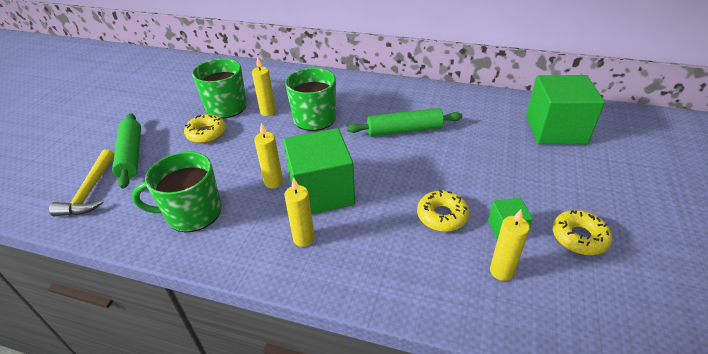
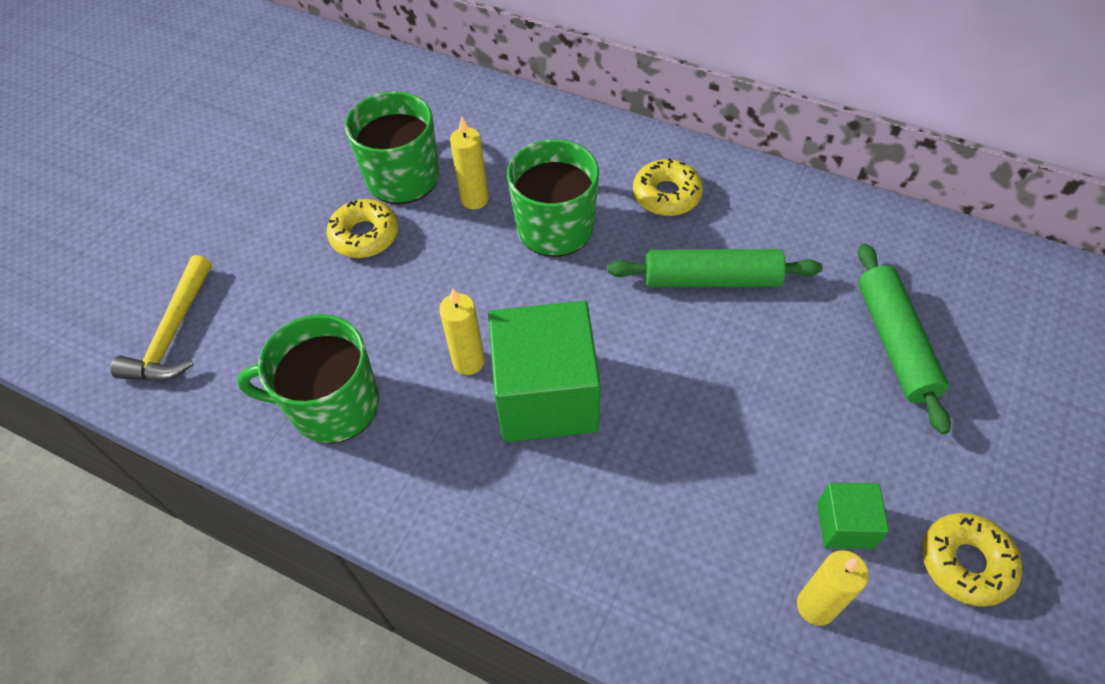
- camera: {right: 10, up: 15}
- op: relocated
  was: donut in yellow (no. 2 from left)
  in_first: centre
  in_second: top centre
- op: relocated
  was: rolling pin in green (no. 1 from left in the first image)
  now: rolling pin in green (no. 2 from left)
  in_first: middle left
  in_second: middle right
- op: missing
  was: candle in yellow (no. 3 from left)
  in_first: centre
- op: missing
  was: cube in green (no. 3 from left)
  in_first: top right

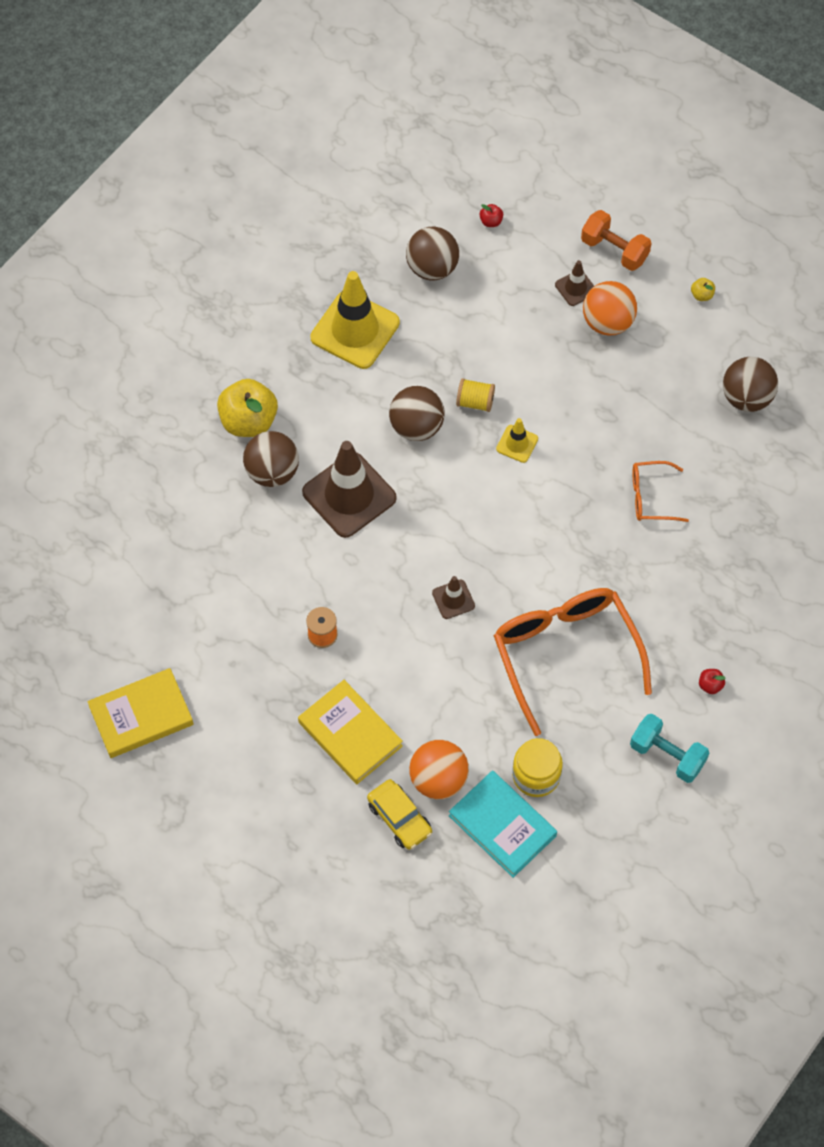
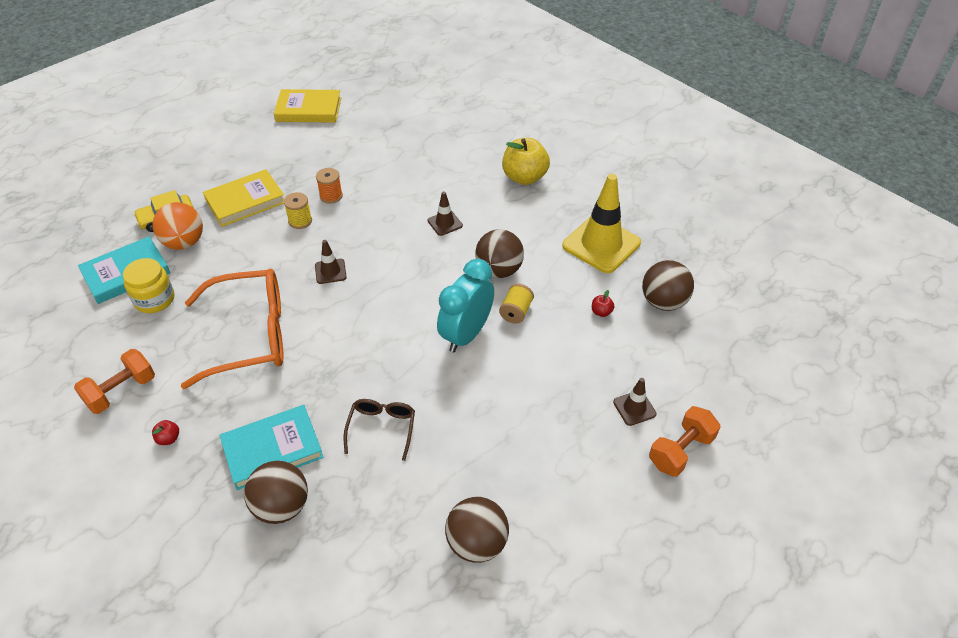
- camera: {right: 100, up: -15}
- op: colour
  was: dumbbell in turquoise
  now: dumbbell in orange (no. 1 from left)
  in_first: middle right
  in_second: middle left
- op: appeared
  now: book in turquoise (no. 2 from left)
  in_second: bottom left
- op: relocated
  was: ball in brown (no. 1 from left)
  in_first: middle left
  in_second: bottom left
- op: spun
  was: book in yellow (no. 1 from left in the first image)
  in_first: middle left
  in_second: top left
  clockwise: -75
- op: appeared
  now: spool in yellow (no. 1 from left)
  in_second: top left
- op: colour
  was: glasses in orange (no. 2 from left)
  now: glasses in brown
  in_first: middle right
  in_second: bottom centre
- op: size
  was: traffic cone in brown (no. 1 from left in the first image)
  in_first: centre
  in_second: centre
  ratio: 0.47
- op: exchanged
  was: traffic cone in yellow (no. 2 from left)
  now: clock in turquoise
  in_first: centre
  in_second: centre
- op: relocated
  was: apple in red (no. 1 from left in the first image)
  now: apple in red (no. 2 from left)
  in_first: top centre
  in_second: centre
- op: missing
  was: ball in orange (no. 2 from left)
  in_first: top right
- op: missing
  was: apple in yellow (no. 2 from left)
  in_first: top right

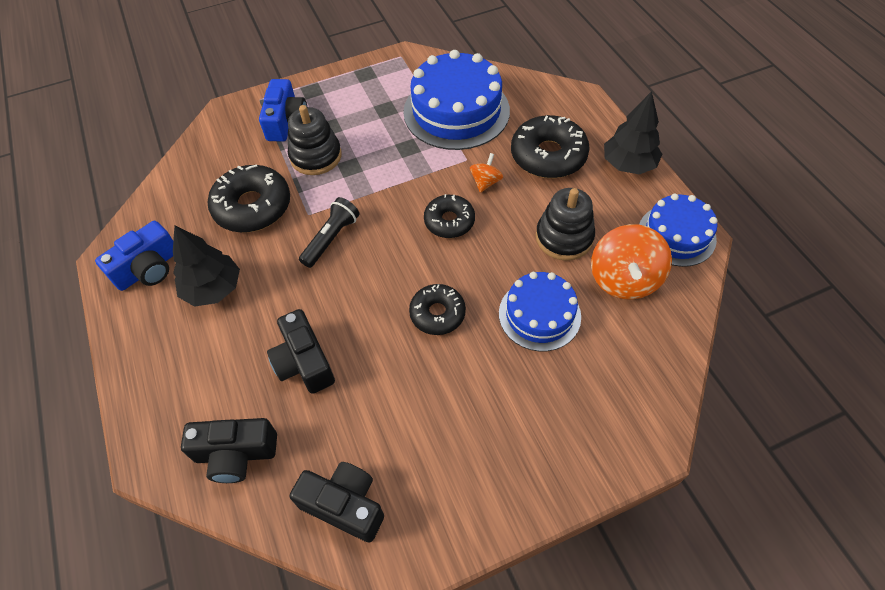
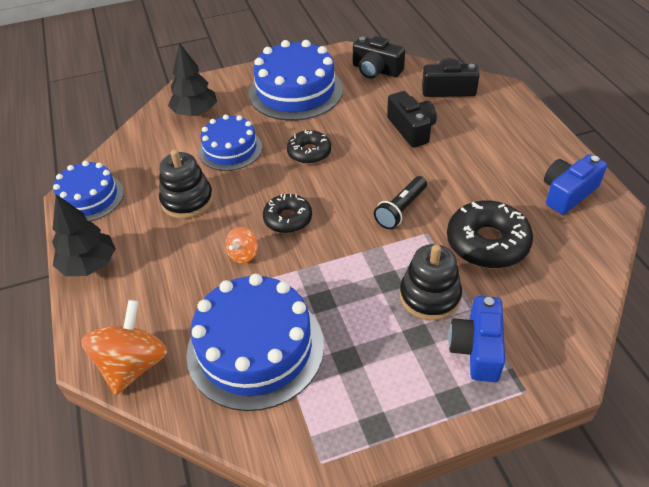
- camera: {right: -175, up: -10}
- op: relocated
  was: spinning top in orange (no. 2 from left in the first image)
  now: spinning top in orange (no. 1 from left)
  in_first: middle right
  in_second: bottom left
- op: relocated
  was: tree in black (no. 1 from left in the first image)
  now: tree in black (no. 2 from left)
  in_first: middle left
  in_second: top left
- op: appeared
  now: cake in blue (no. 4 from left)
  in_second: top centre
- op: missing
  was: donut in black (no. 4 from left)
  in_first: top centre

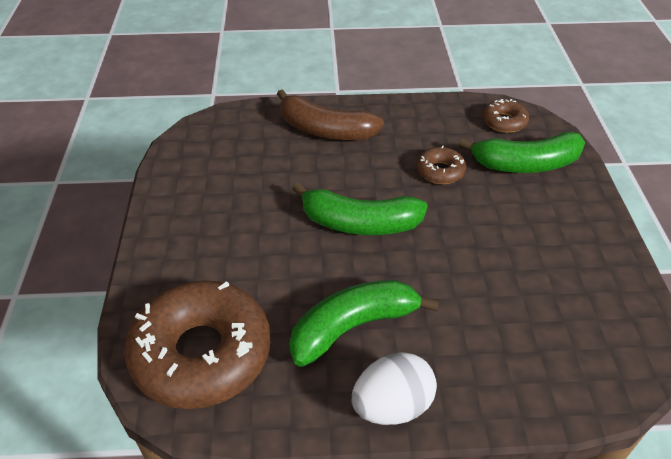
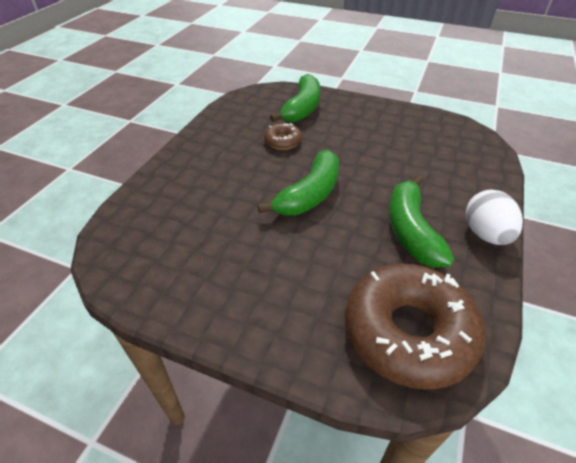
- camera: {right: -65, up: 0}
- op: missing
  was: banana in brown
  in_first: top centre
- op: missing
  was: donut in brown (no. 3 from left)
  in_first: top right

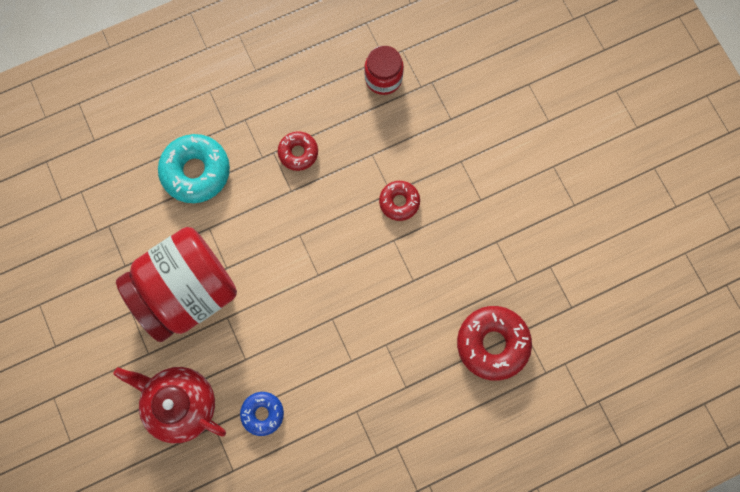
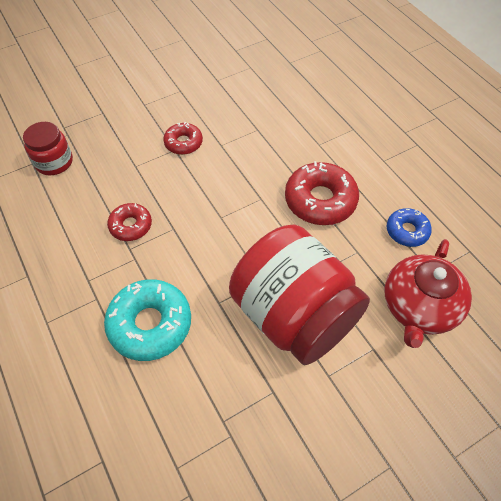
- camera: {right: -95, up: -20}
- op: relocated
  was: donut in red (no. 3 from left)
  in_first: bottom right
  in_second: centre

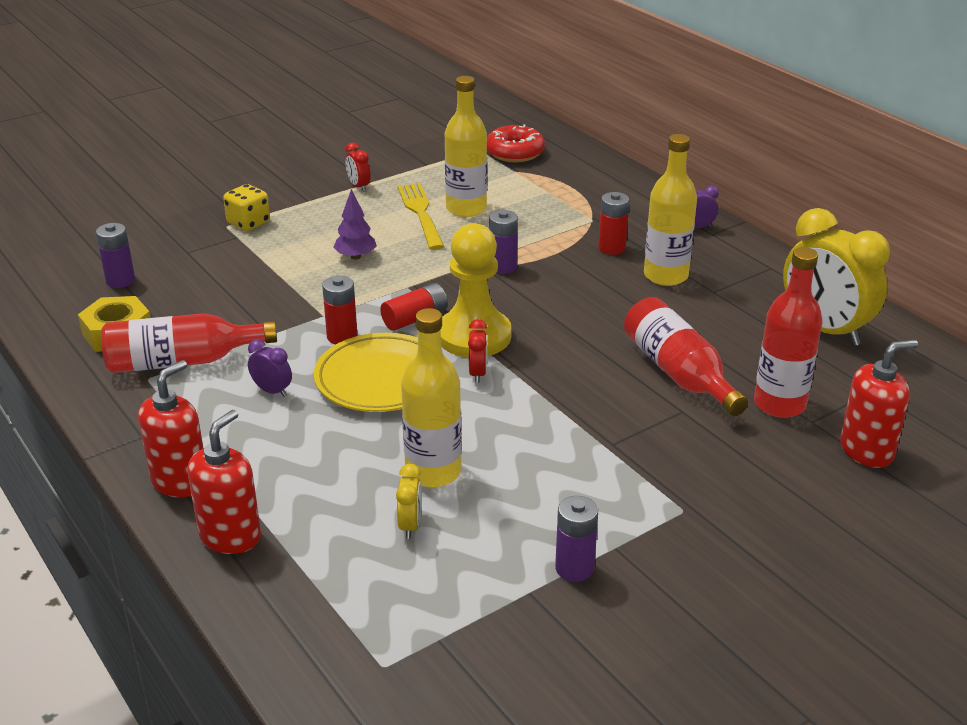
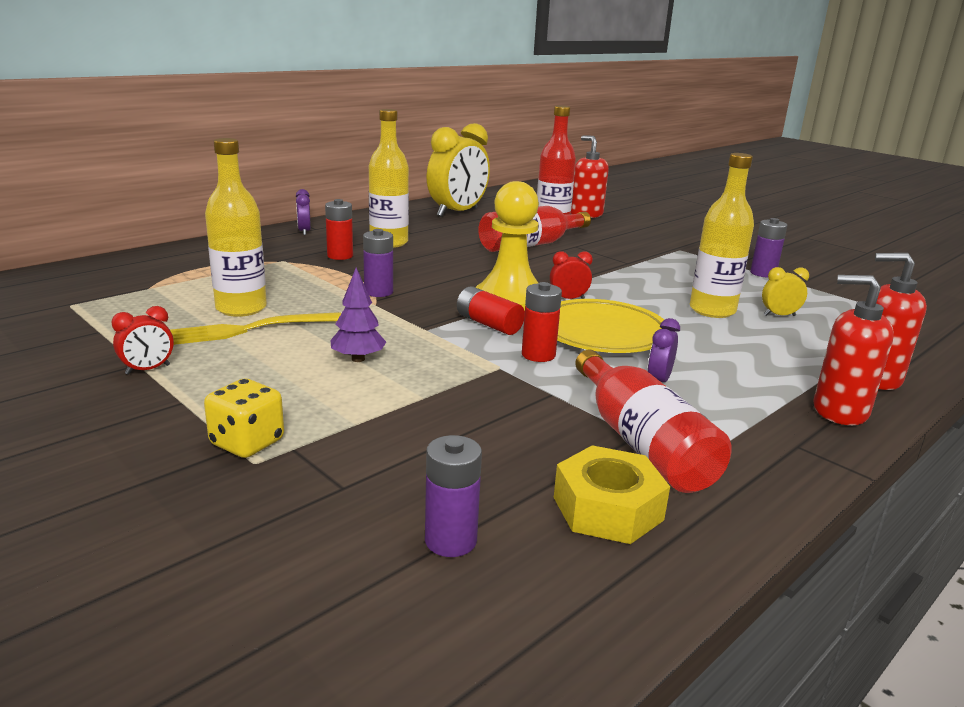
- camera: {right: -100, up: -10}
- op: missing
  was: donut in red
  in_first: top centre

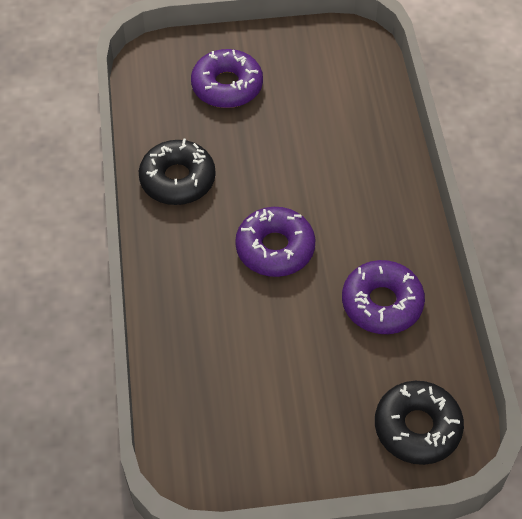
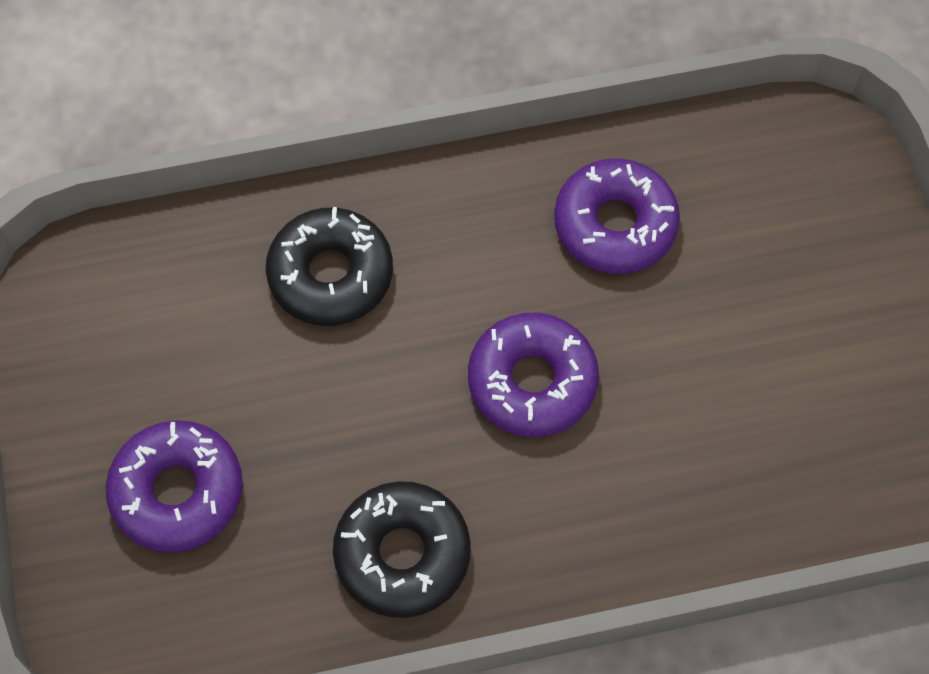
- camera: {right: -95, up: 10}
- op: relocated
  was: donut in black (no. 2 from left in the first image)
  now: donut in black (no. 1 from left)
  in_first: bottom right
  in_second: centre

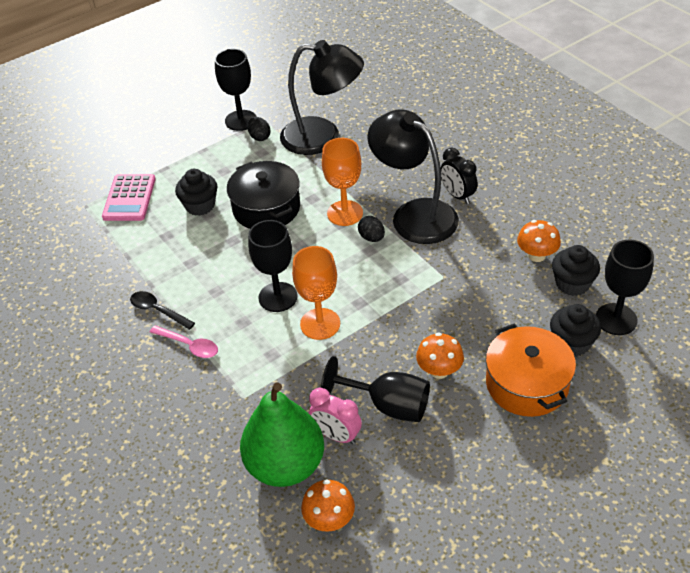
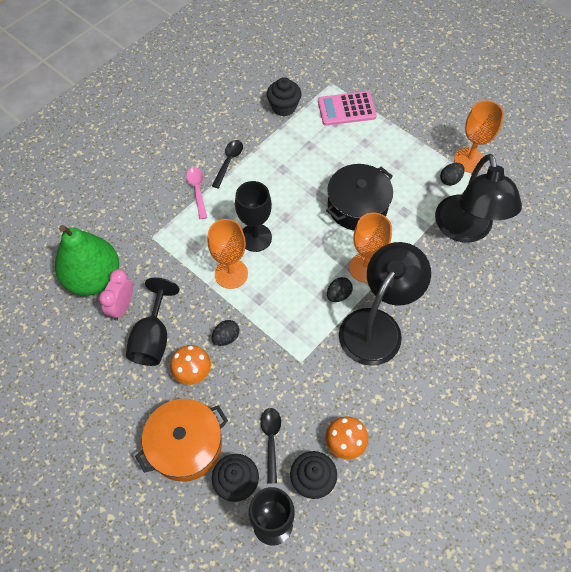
- camera: {right: 75, up: 15}
- op: spun
  was: spoon in pink
  in_first: middle left
  in_second: centre
  clockwise: 150
- op: appeared
  now: egg in black (no. 1 from left)
  in_second: centre
- op: appeared
  now: spoon in black (no. 2 from left)
  in_second: bottom centre
- op: relocated
  was: cupcake in black (no. 1 from left in the first image)
  now: cupcake in black (no. 2 from left)
  in_first: middle left
  in_second: top centre
- op: colour
  was: goblet in black (no. 1 from left)
  now: goblet in orange (no. 3 from left)
  in_first: top centre
  in_second: top right
- op: missing
  was: mushroom in orange (no. 1 from left)
  in_first: bottom centre
- op: missing
  was: clock in black
  in_first: top centre

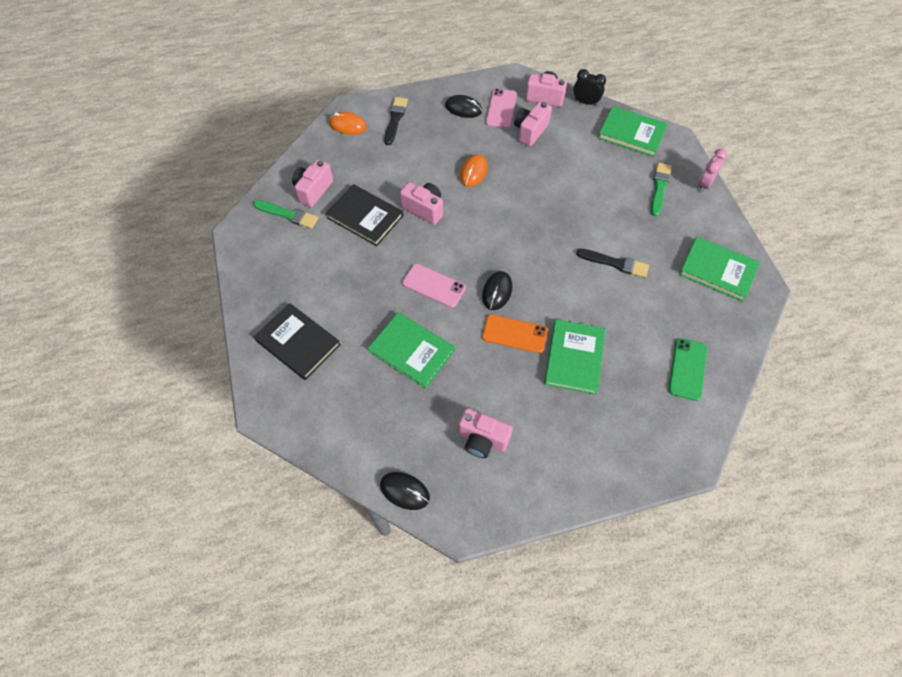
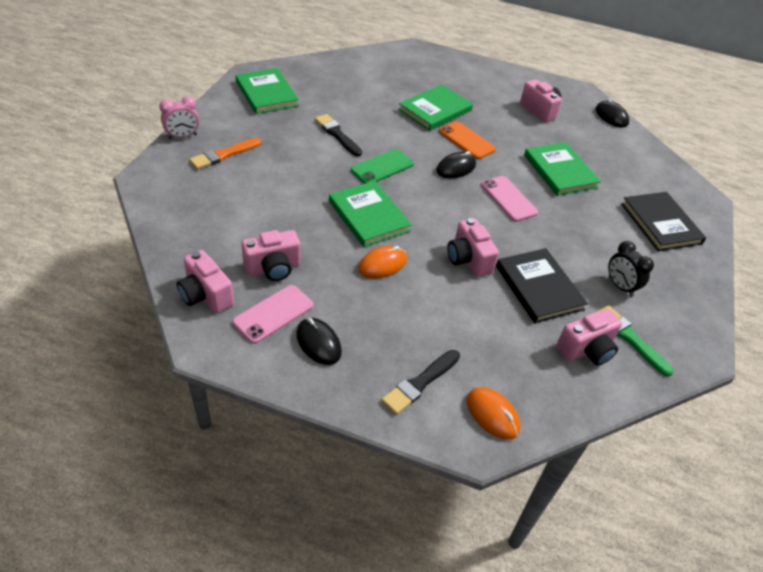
- camera: {right: -150, up: -15}
- op: colour
  was: brush in green (no. 2 from left)
  now: brush in orange
  in_first: top right
  in_second: top left
- op: relocated
  was: book in green (no. 3 from left in the first image)
  now: book in green (no. 2 from left)
  in_first: top right
  in_second: centre
- op: relocated
  was: phone in green
  in_first: middle right
  in_second: top centre
- op: relocated
  was: clock in black
  in_first: top centre
  in_second: middle right

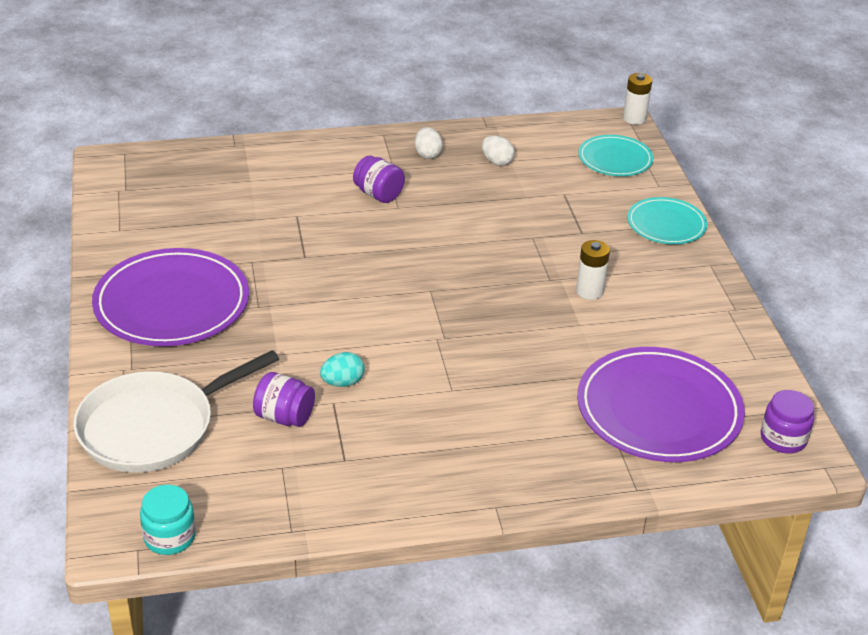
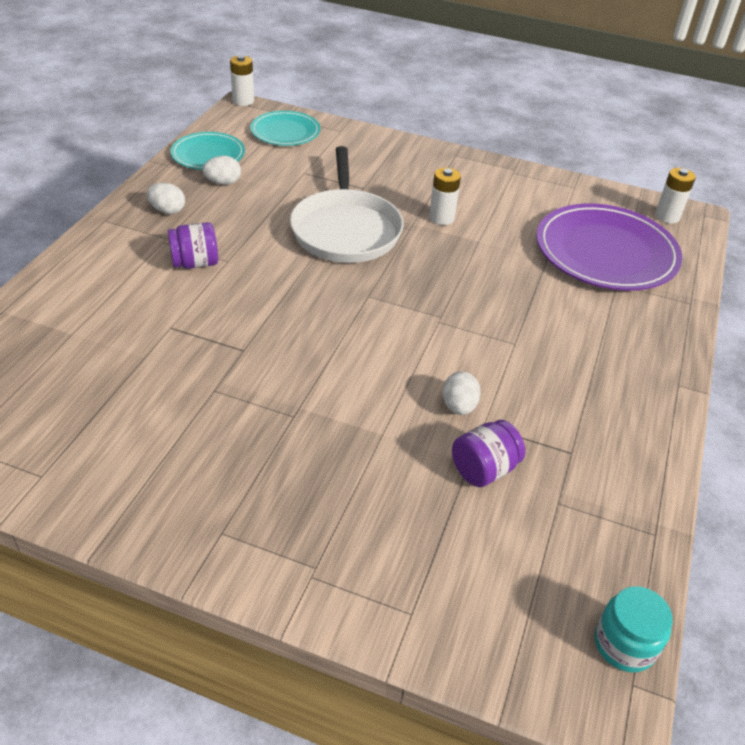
- camera: {right: -60, up: 5}
- op: relocated
  was: plate in turquoise (no. 2 from left in the first image)
  now: plate in turquoise (no. 1 from left)
  in_first: middle right
  in_second: top left
- op: relocated
  was: pan in white
  in_first: middle left
  in_second: top centre
- op: colour
  was: egg in turquoise
  now: egg in white (no. 3 from left)
  in_first: centre
  in_second: centre
- op: exchanged
  was: jar in purple (no. 3 from left)
  now: battery in white (no. 3 from left)
  in_first: middle right
  in_second: top right
- op: missing
  was: plate in purple (no. 1 from left)
  in_first: middle left

